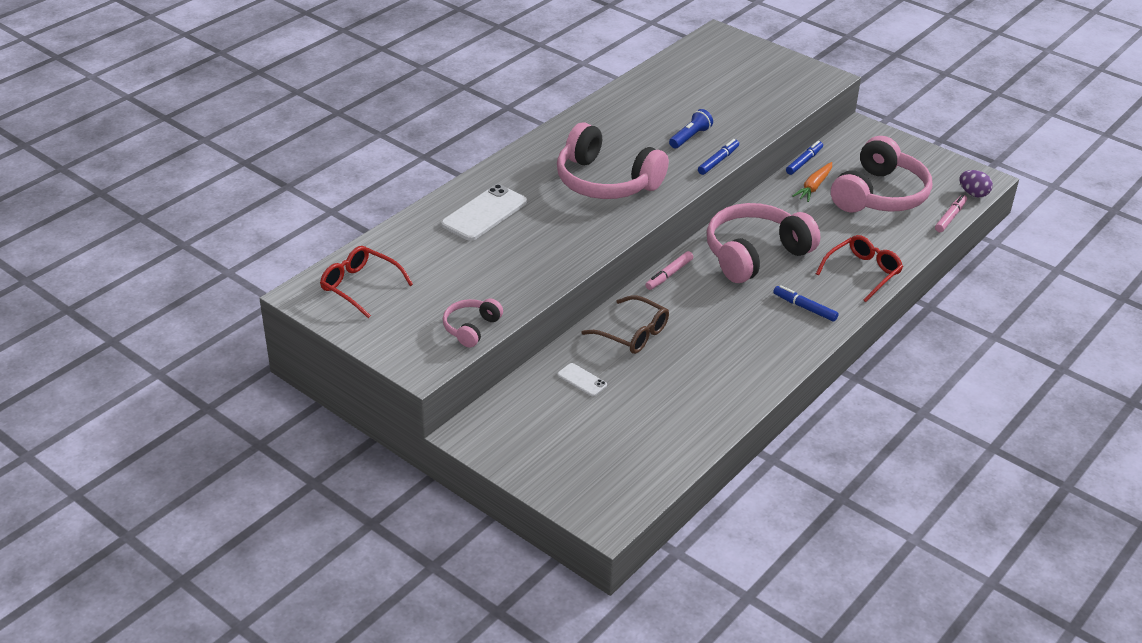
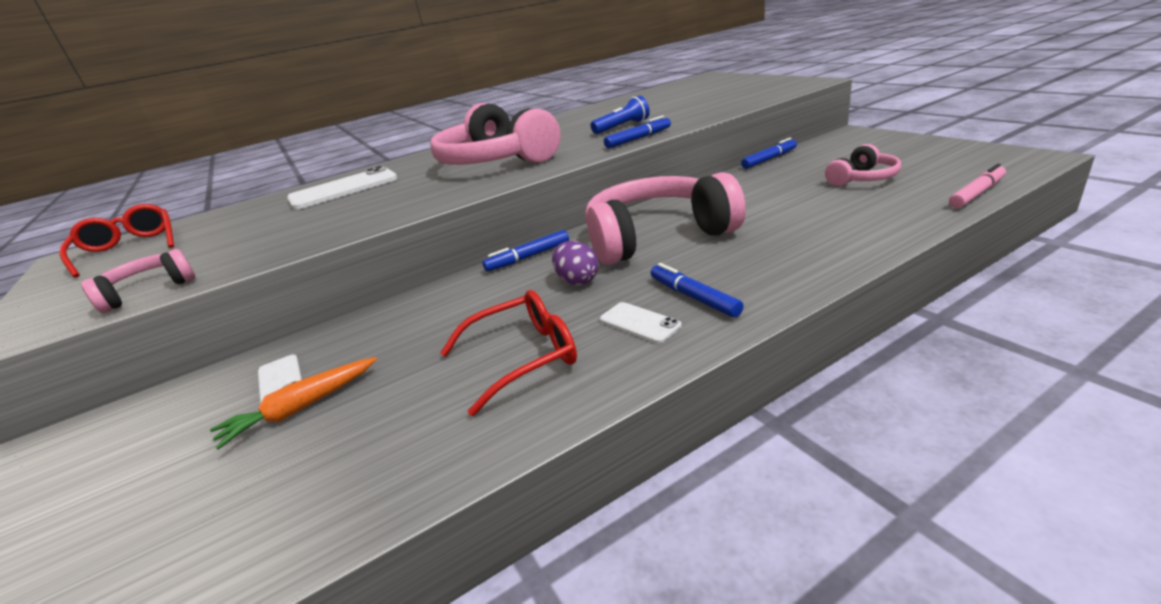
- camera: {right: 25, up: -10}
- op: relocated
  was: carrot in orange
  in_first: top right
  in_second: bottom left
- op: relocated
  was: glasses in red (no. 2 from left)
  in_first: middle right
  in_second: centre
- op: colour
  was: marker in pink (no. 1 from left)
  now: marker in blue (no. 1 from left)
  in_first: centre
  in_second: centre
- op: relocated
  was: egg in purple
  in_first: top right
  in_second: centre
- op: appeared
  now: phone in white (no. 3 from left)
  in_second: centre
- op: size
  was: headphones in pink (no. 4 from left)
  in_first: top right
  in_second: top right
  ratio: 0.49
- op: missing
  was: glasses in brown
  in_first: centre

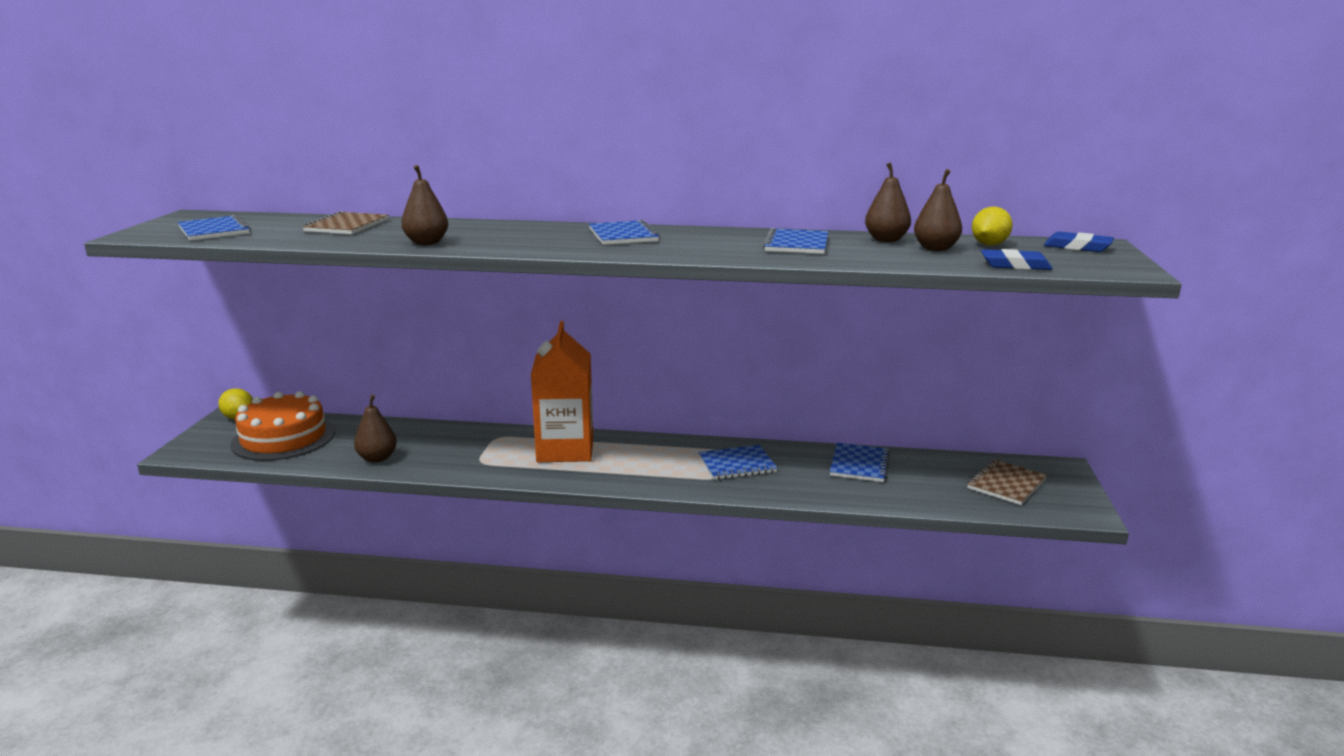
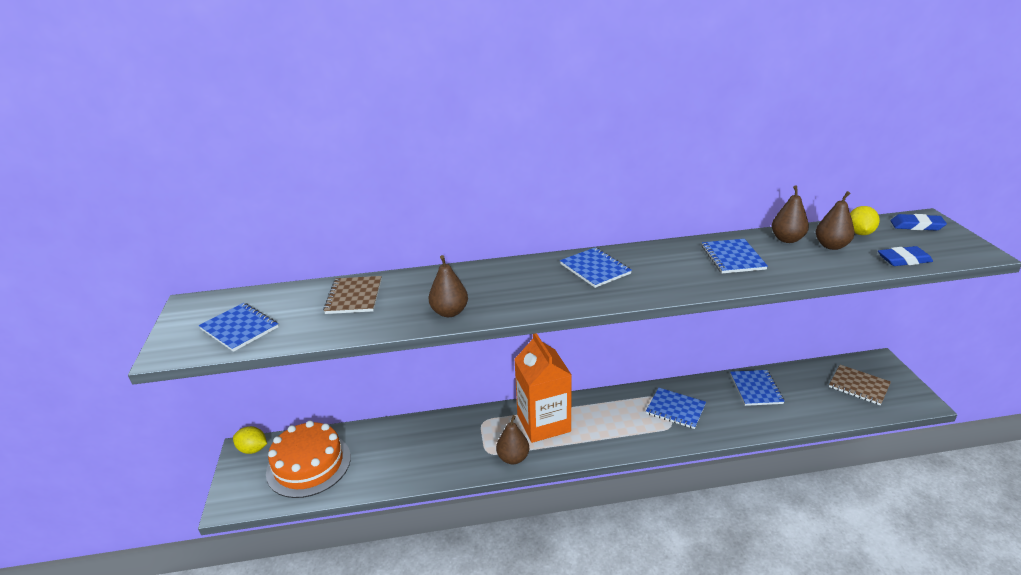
- camera: {right: -15, up: 10}
- op: relocated
  was: pear in brown (no. 1 from left in the first image)
  now: pear in brown (no. 2 from left)
  in_first: middle left
  in_second: bottom centre
- op: spun
  was: notebook in blue (no. 3 from left)
  in_first: centre
  in_second: bottom centre
  clockwise: 60
- op: spun
  was: notebook in brown (no. 2 from left)
  in_first: middle right
  in_second: bottom right
  clockwise: -75

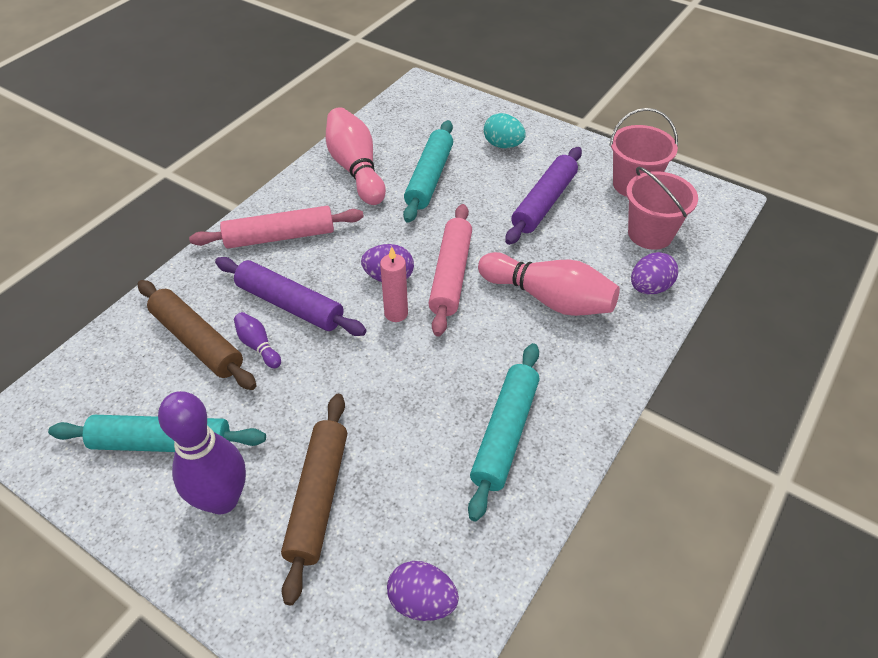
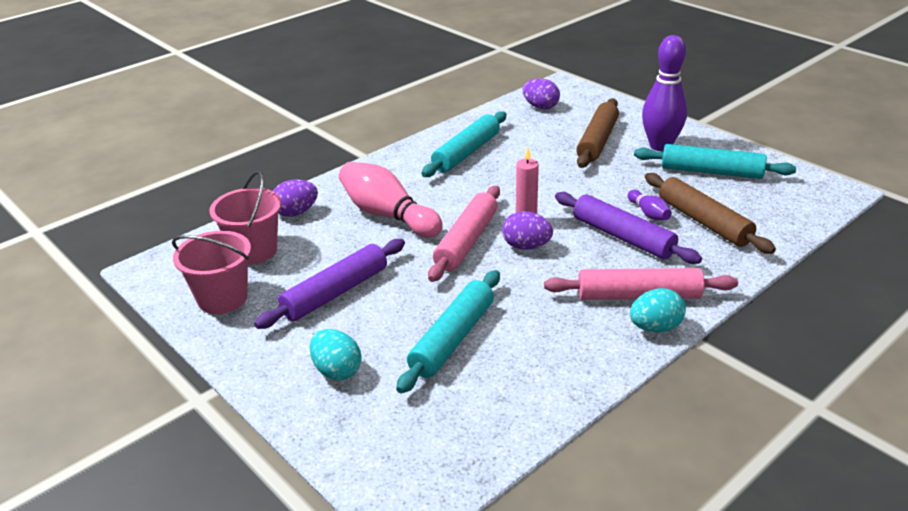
- camera: {right: -165, up: -15}
- op: appeared
  now: egg in turquoise (no. 2 from left)
  in_second: middle right
- op: missing
  was: bowling pin in pink (no. 1 from left)
  in_first: top centre

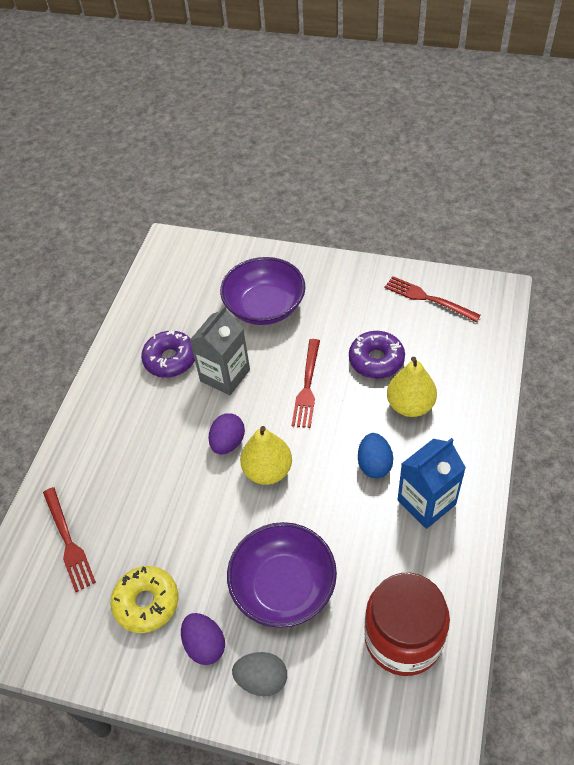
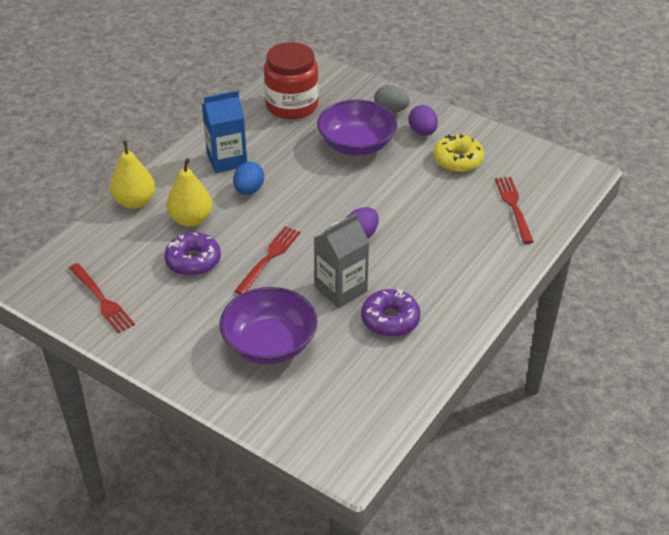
- camera: {right: -165, up: -10}
- op: relocated
  was: pear in yellow (no. 1 from left)
  in_first: centre
  in_second: top left

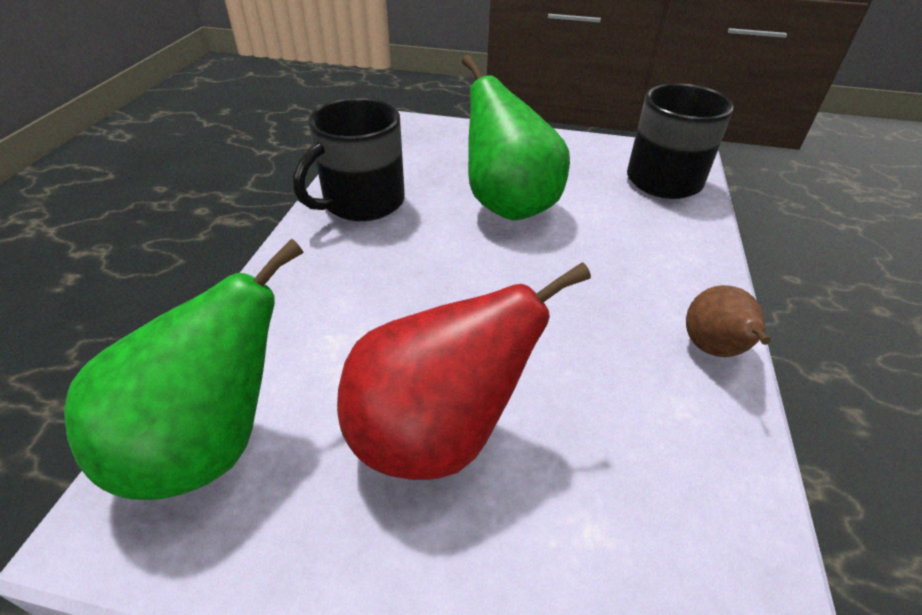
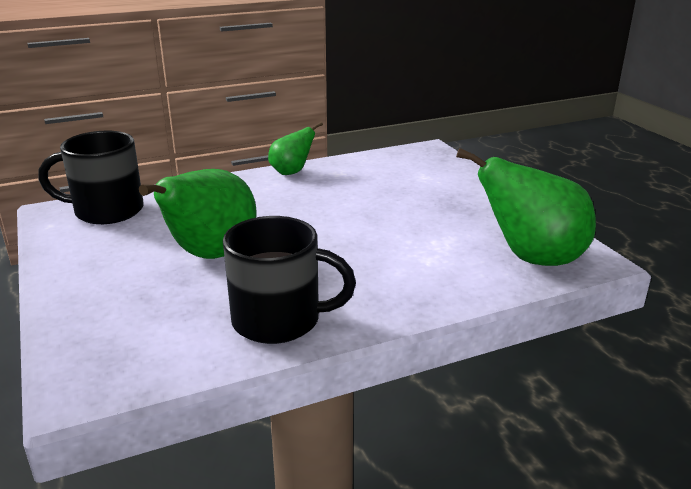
- camera: {right: -125, up: -15}
- op: colour
  was: pear in brown
  now: pear in green (no. 2 from left)
  in_first: middle right
  in_second: top centre
- op: missing
  was: pear in red
  in_first: centre

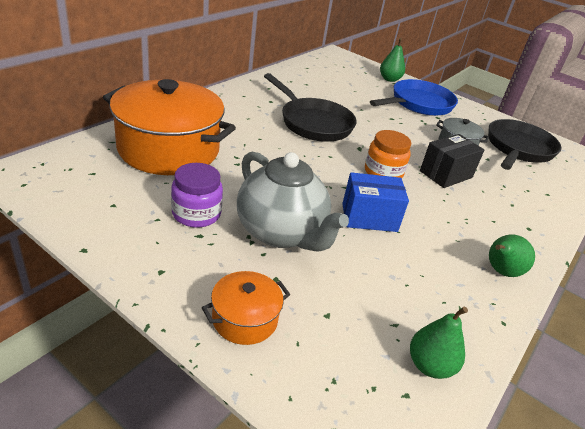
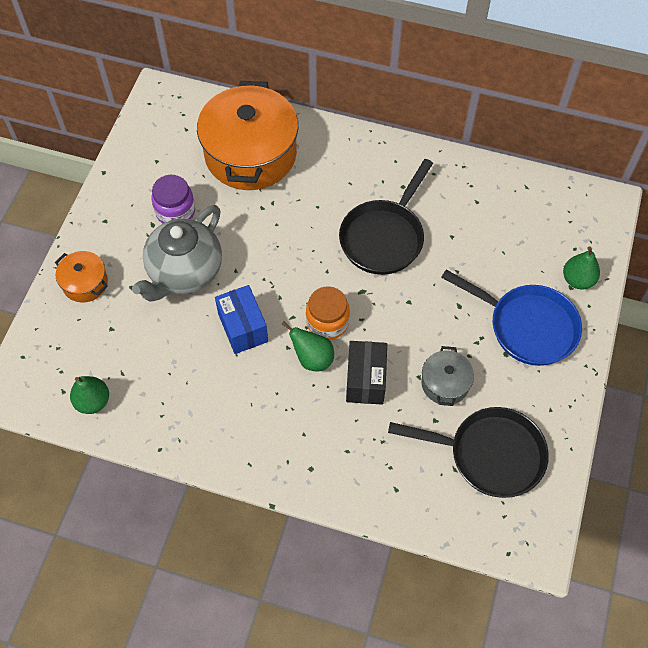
- camera: {right: 75, up: 25}
- op: relocated
  was: pear in green (no. 3 from left in the first image)
  now: pear in green (no. 2 from left)
  in_first: middle right
  in_second: centre
- op: spun
  was: box in black
  in_first: middle right
  in_second: centre
  clockwise: 60

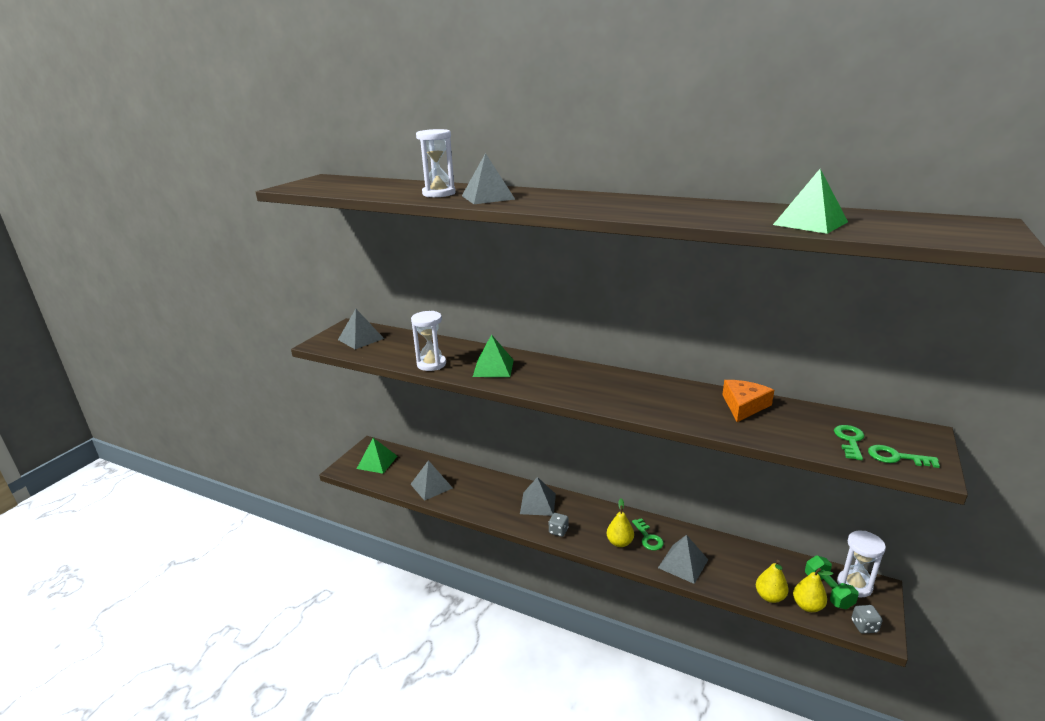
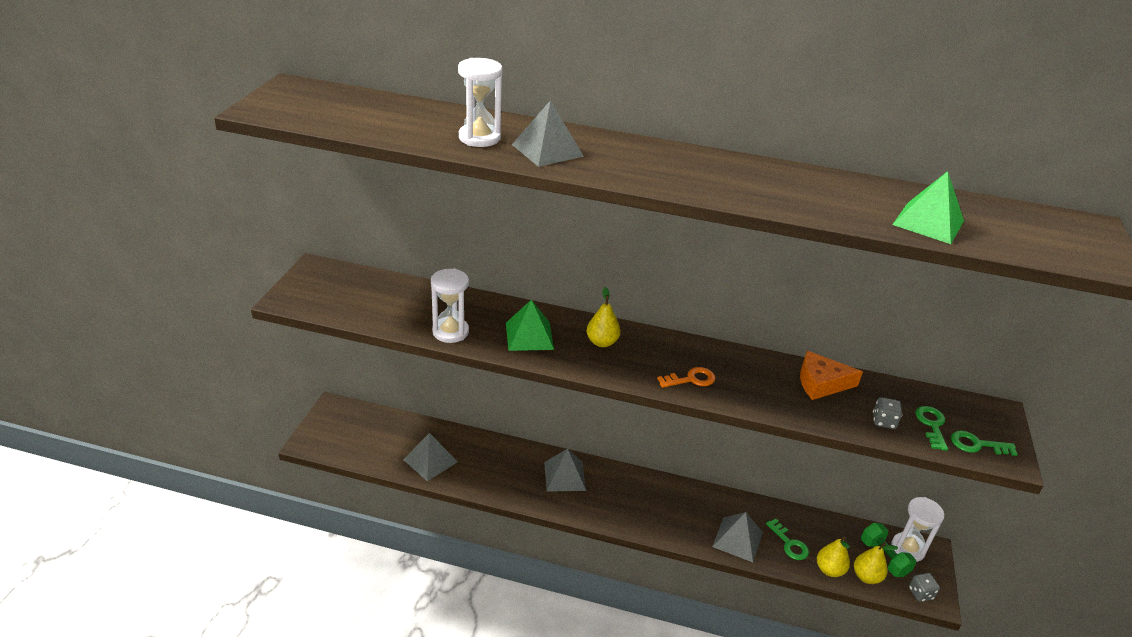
- camera: {right: -15, up: 10}
- op: relocated
  was: pear in yellow (no. 1 from left)
  in_first: bottom centre
  in_second: centre
- op: appeared
  now: key in orange
  in_second: centre
- op: relocated
  was: key in green (no. 1 from left)
  in_first: bottom centre
  in_second: bottom right
- op: spun
  was: cheese in orange
  in_first: middle right
  in_second: middle right
  clockwise: -105
- op: relocated
  was: dice in grey (no. 1 from left)
  in_first: bottom centre
  in_second: middle right
- op: missing
  was: pyramid in grey (no. 1 from left)
  in_first: centre
- op: missing
  was: pyramid in green (no. 1 from left)
  in_first: centre

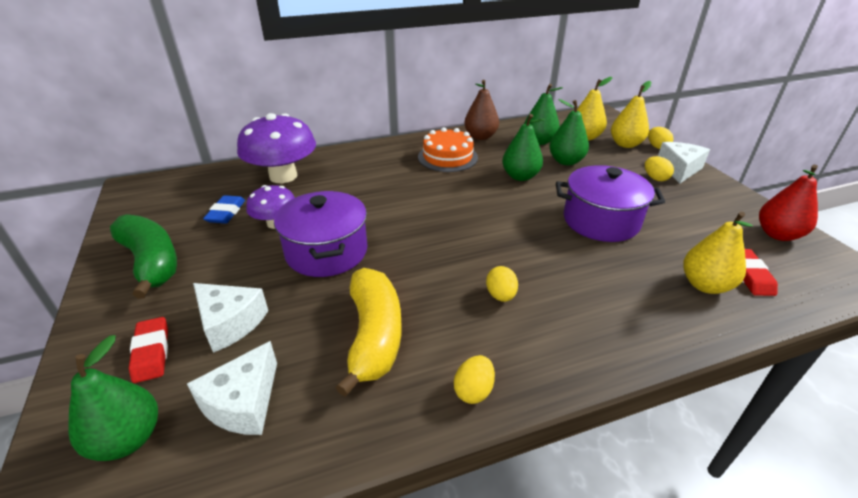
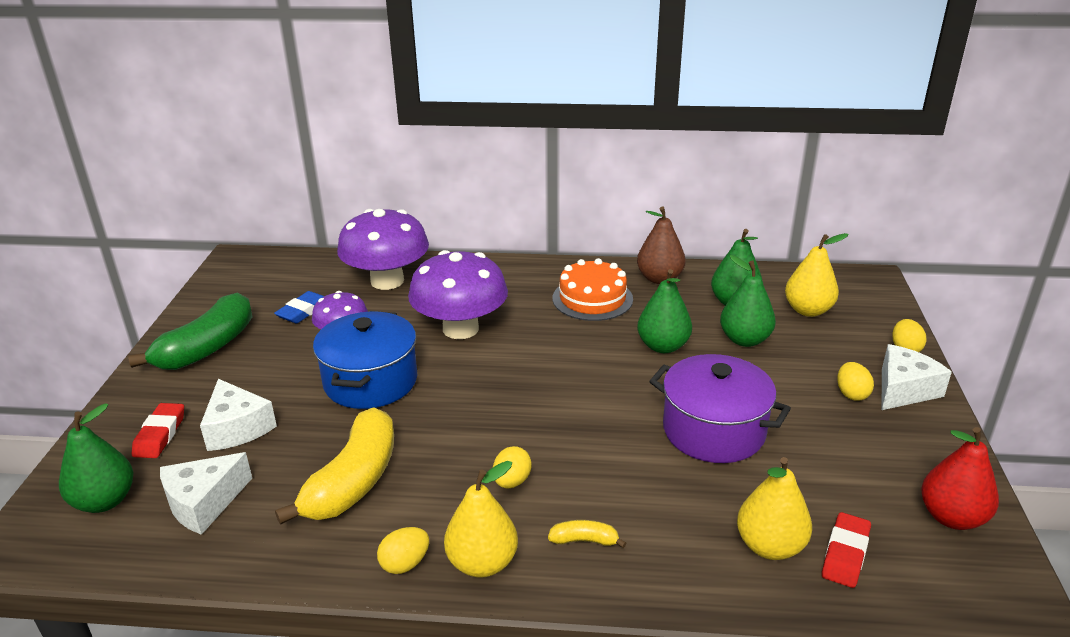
- camera: {right: 25, up: -5}
- op: spun
  was: banana in green
  in_first: middle left
  in_second: middle left
  clockwise: 45
- op: colour
  was: pot in purple (no. 1 from left)
  now: pot in blue
  in_first: centre
  in_second: centre
- op: appeared
  now: mushroom in purple (no. 3 from left)
  in_second: centre
- op: relocated
  was: pear in yellow (no. 2 from left in the first image)
  now: pear in yellow (no. 1 from left)
  in_first: top right
  in_second: bottom centre
- op: appeared
  now: banana in yellow (no. 2 from left)
  in_second: bottom centre

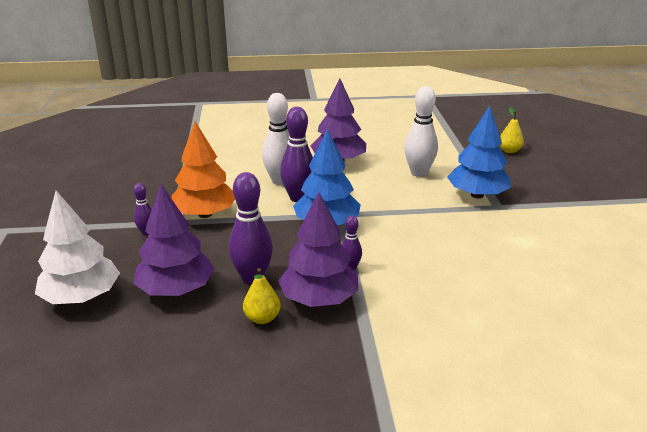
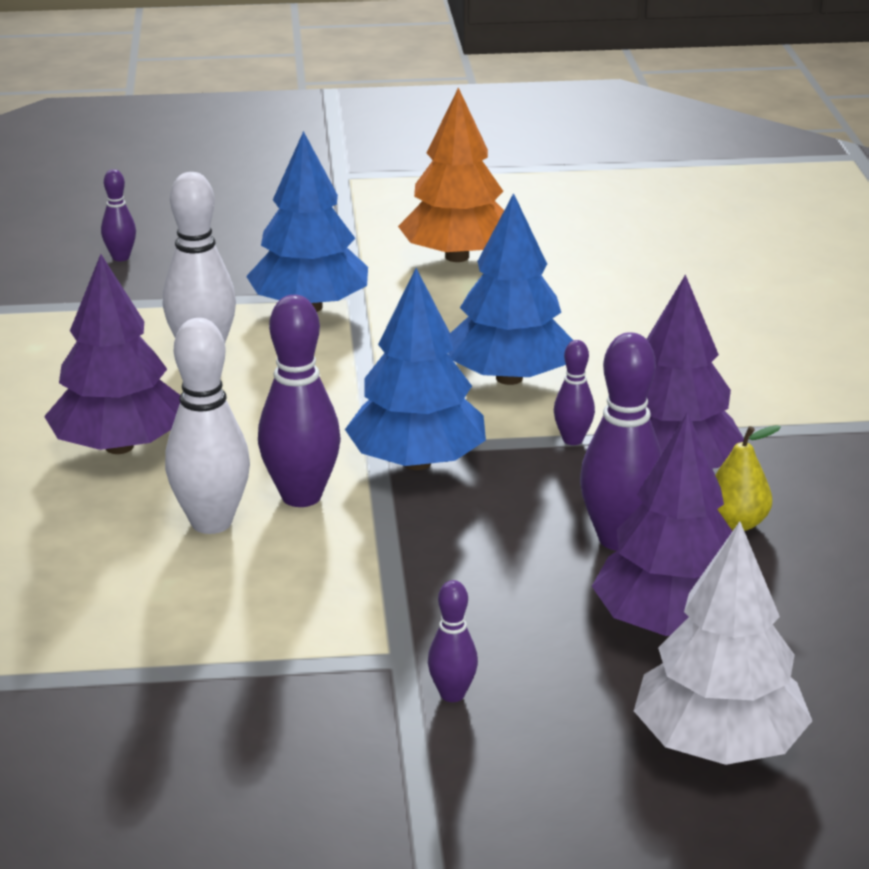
- camera: {right: -90, up: 0}
- op: exchanged
  was: pear in yellow (no. 2 from left)
  now: bowling pin in purple (no. 1 from left)
  in_first: top right
  in_second: top left
- op: relocated
  was: tree in orange
  in_first: middle left
  in_second: top centre
- op: appeared
  now: tree in blue (no. 3 from left)
  in_second: top centre

